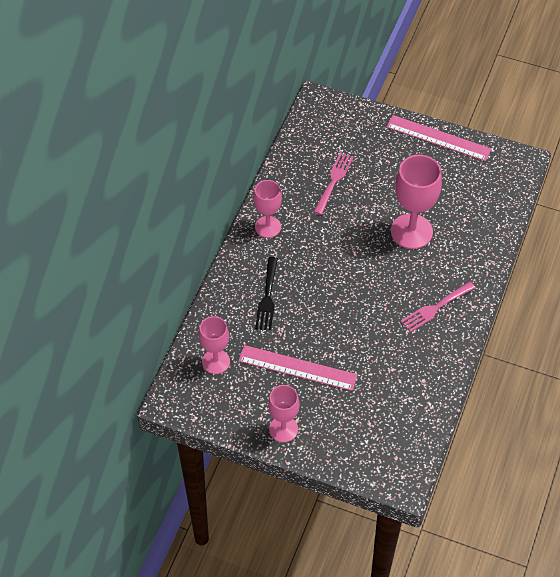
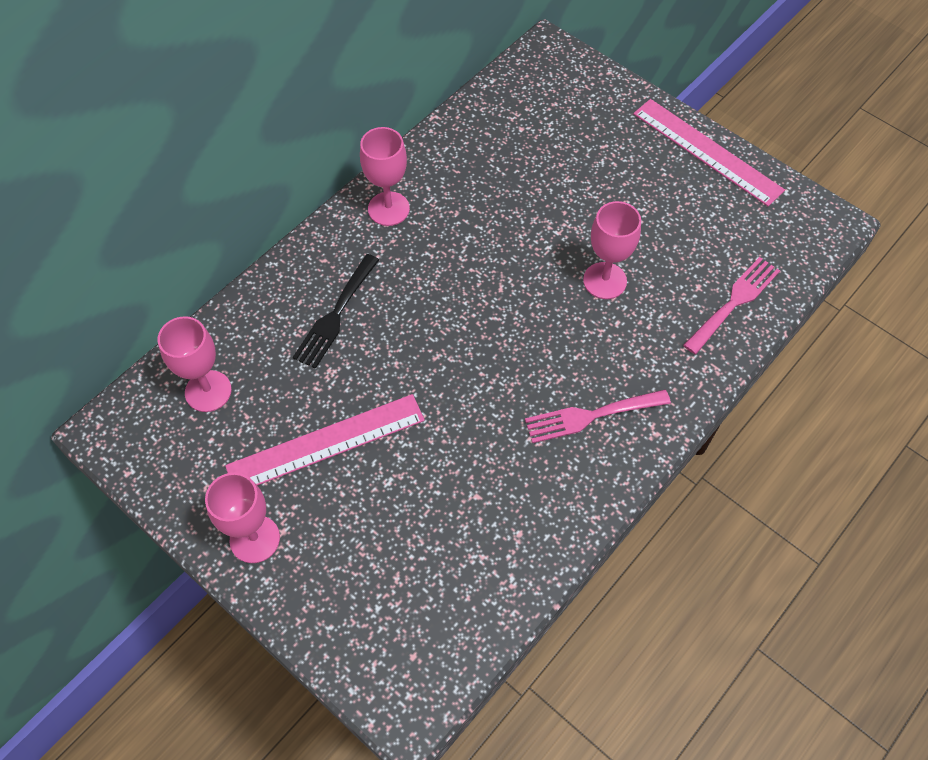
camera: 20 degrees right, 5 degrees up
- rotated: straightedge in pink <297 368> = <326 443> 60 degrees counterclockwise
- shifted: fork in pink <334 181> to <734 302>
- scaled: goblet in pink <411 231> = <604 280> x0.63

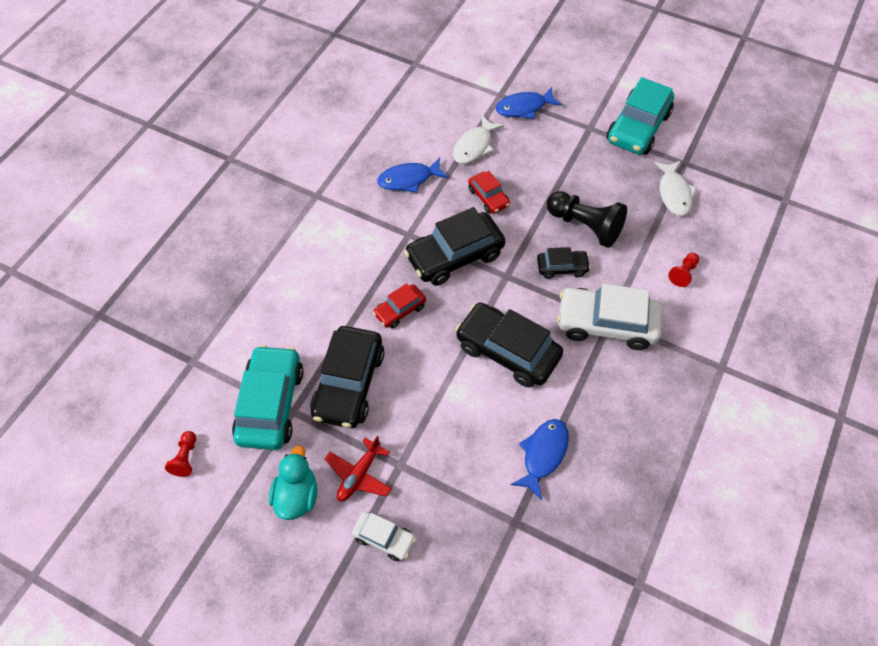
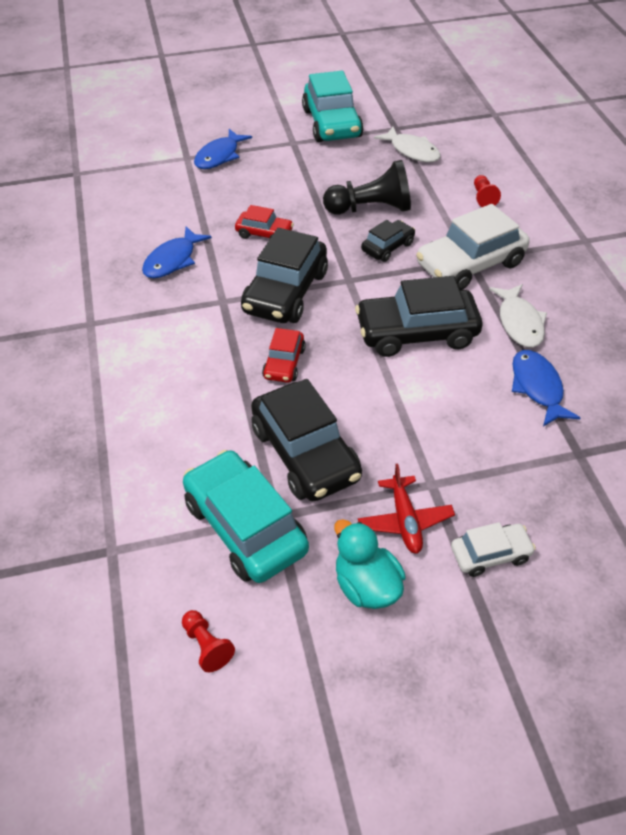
camera: 40 degrees left, 10 degrees down
- shifted: fish in white <474 146> to <519 322>

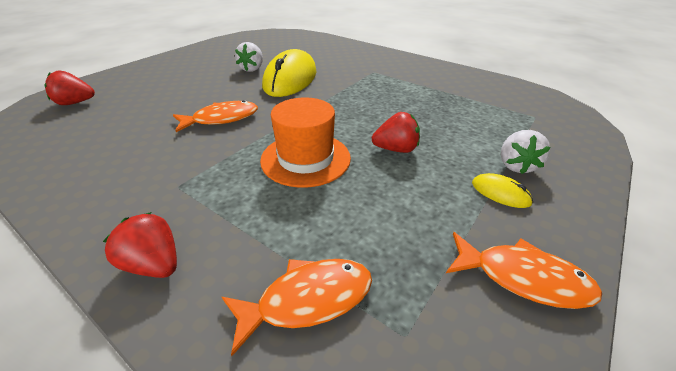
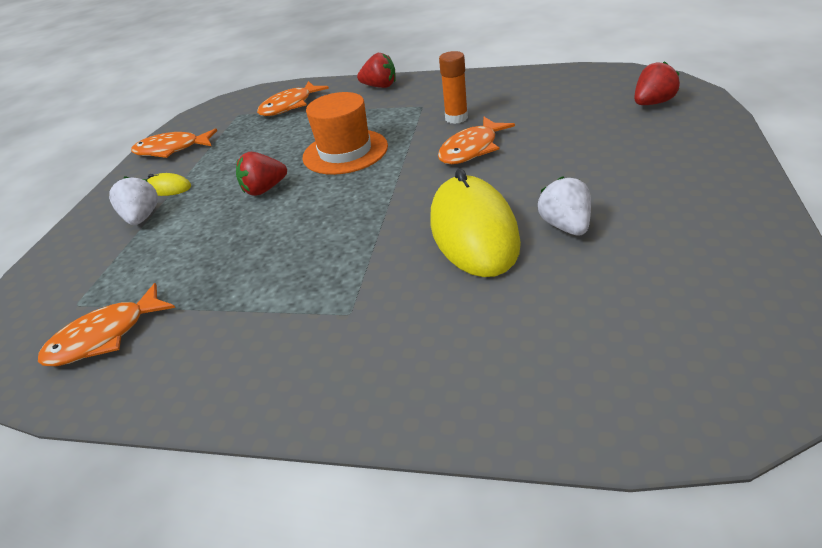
camera: 160 degrees right, 0 degrees up
- new: fish in bright orange <105 336>
- new: glue in bright orange <456 118>

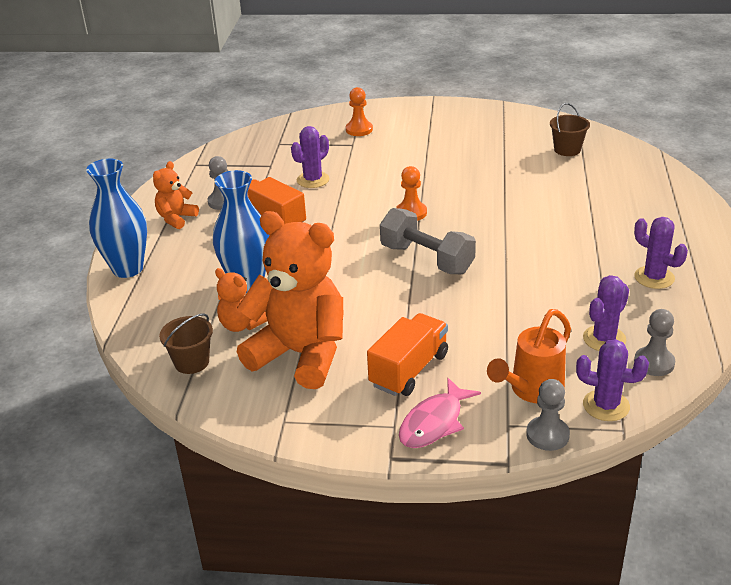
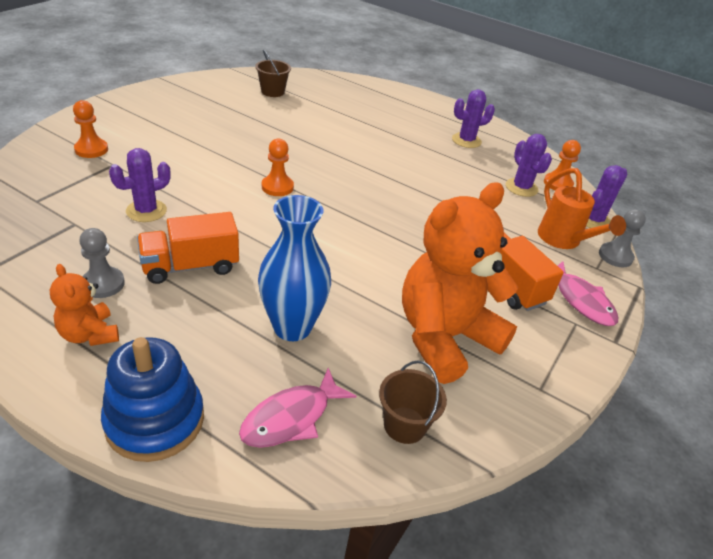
camera: 70 degrees left, 5 degrees up
- swapped: tall vase in blue <127 269> to ring stacker in blue <155 420>
- gone: teddy bear in bright orange <241 325>
- rotated: prickly plant in violet <313 180> = <146 211> 75 degrees clockwise
- gone: free weight in gray <427 259>
- repainted: chess pawn in gray <654 363> to chess pawn in bright orange <558 183>
- new: fish in pink <291 418>

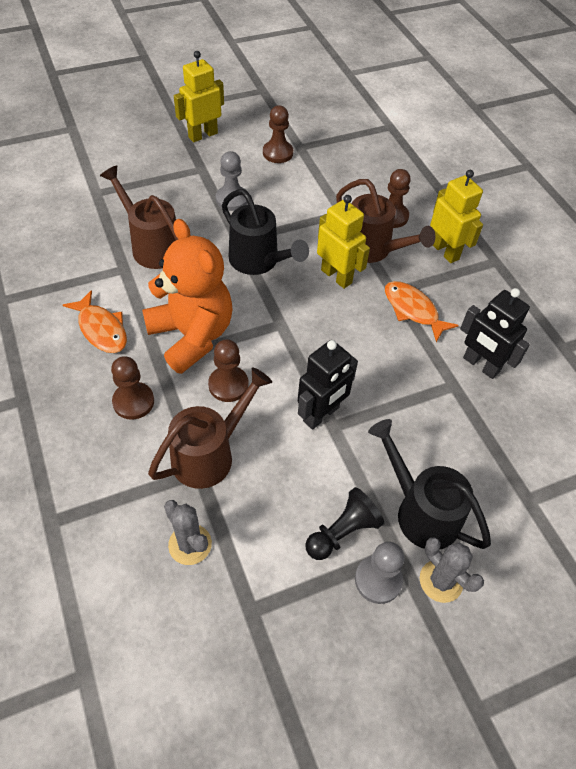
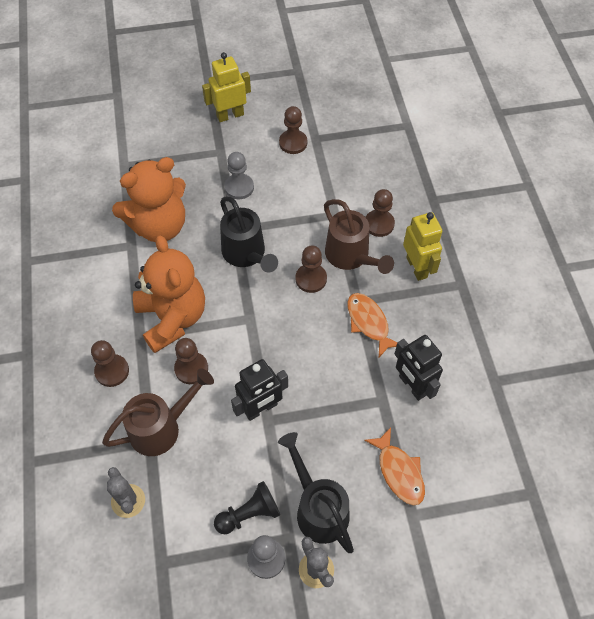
camera: 15 degrees right, 5 degrees up
- shifted: fish in bright orange <101 329> to <399 472>
- swapped: watering can in brown <152 246> to teddy bear in bright orange <159 226>
- swapped: robot figure in golden <336 276> to chess pawn in brown <311 279>

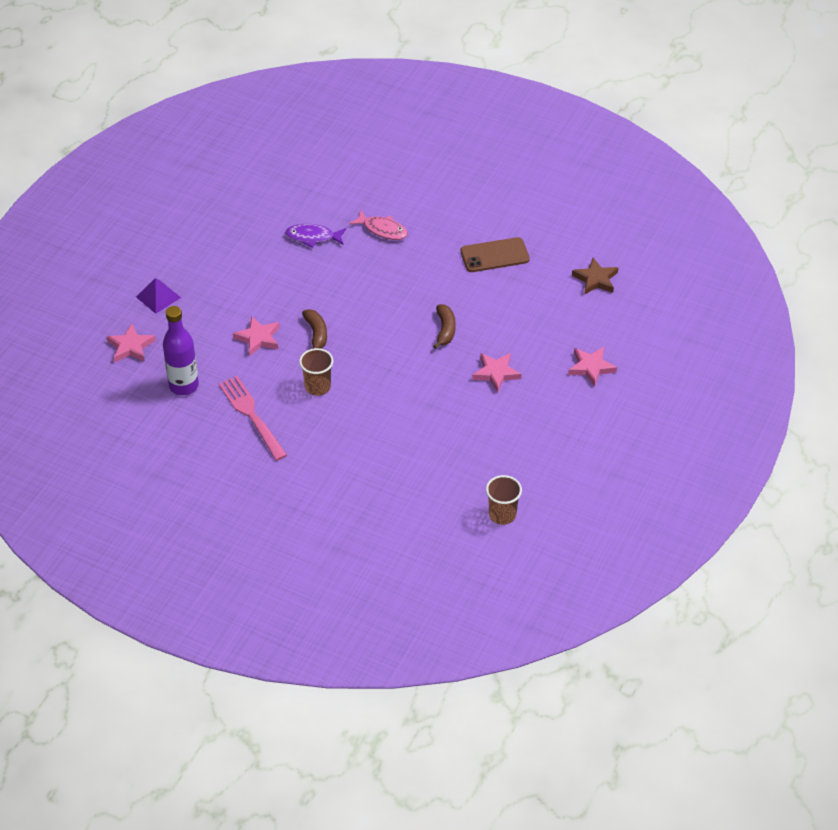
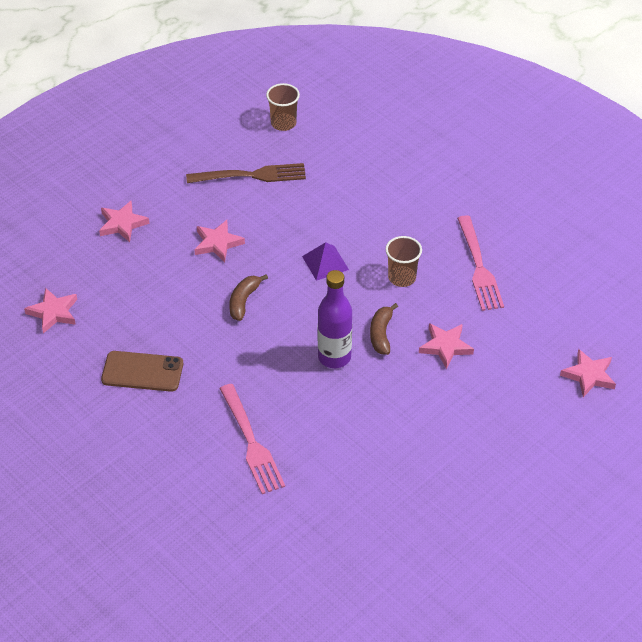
camera: 160 degrees left, 0 degrees up
- shifted: pyramid shape in violet <158 297> to <325 263>
- shifted: drink bottle in violet <184 385> to <334 357>
- gone: fish in violet <313 237>
- swapped: fish in pink <382 230> to fork in pink <251 442>
- repainted: star in brown <596 279> to star in pink <53 312>
- new: fork in brown <251 175>

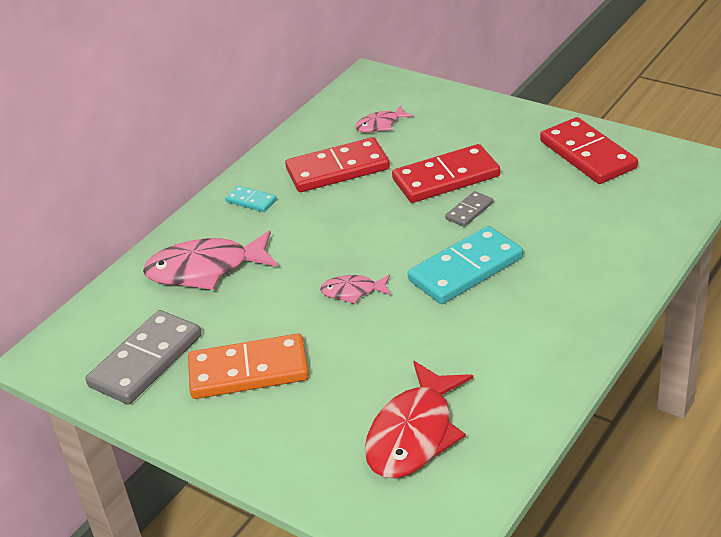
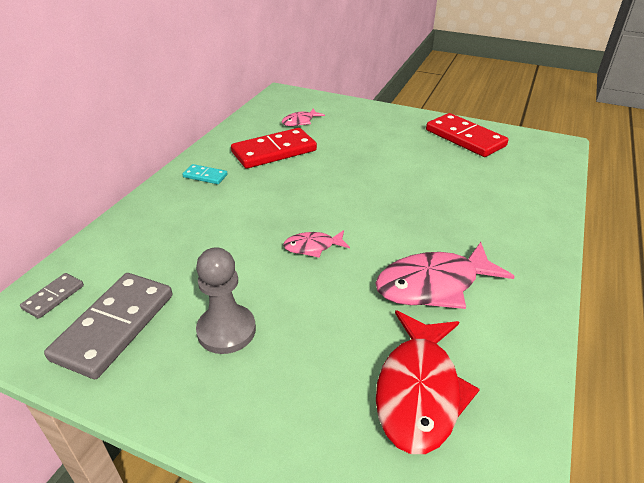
camera: 15 degrees left, 0 degrees up
- shifted: fish in pink <206 269> to <434 285>
- swapped: domino in bright orange <248 371> to chess pawn in gray <226 330>
- gone: domino in crimson <446 178>
- gone: domino in aqua <466 269>
- shifted: domino in gray <469 211> to <53 297>

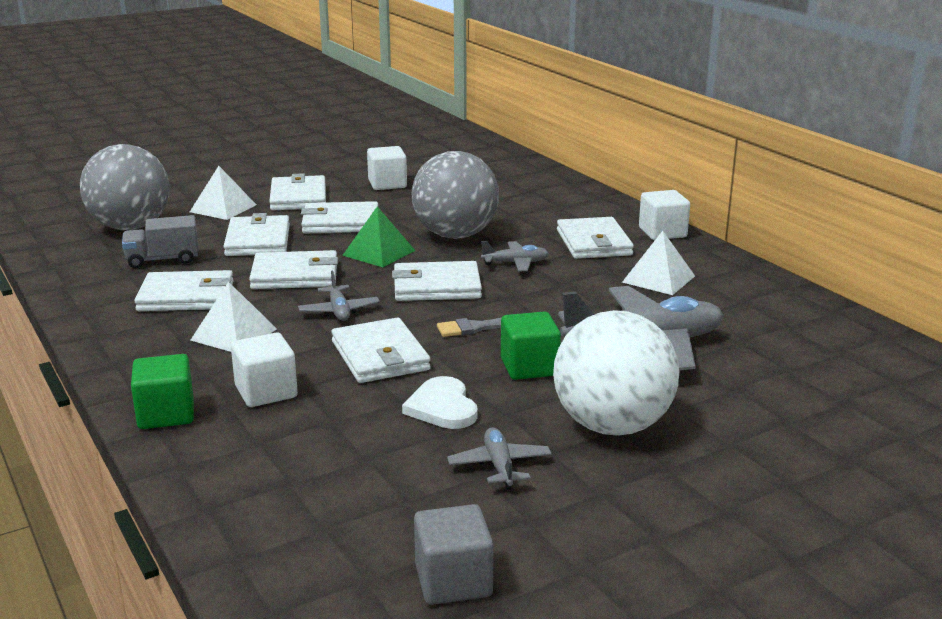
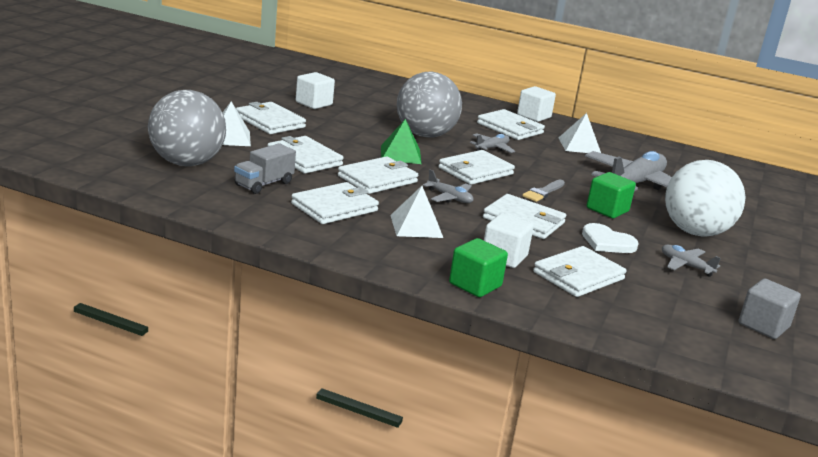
camera: 40 degrees left, 0 degrees up
- shifted: billfold in white <340 222> to <578 276>

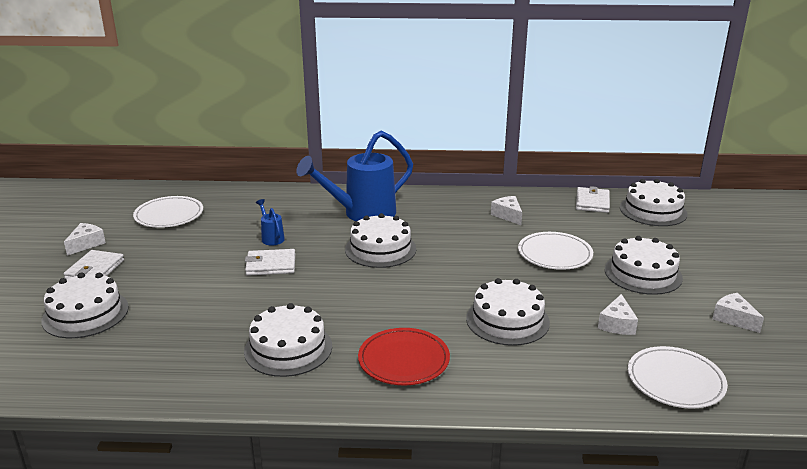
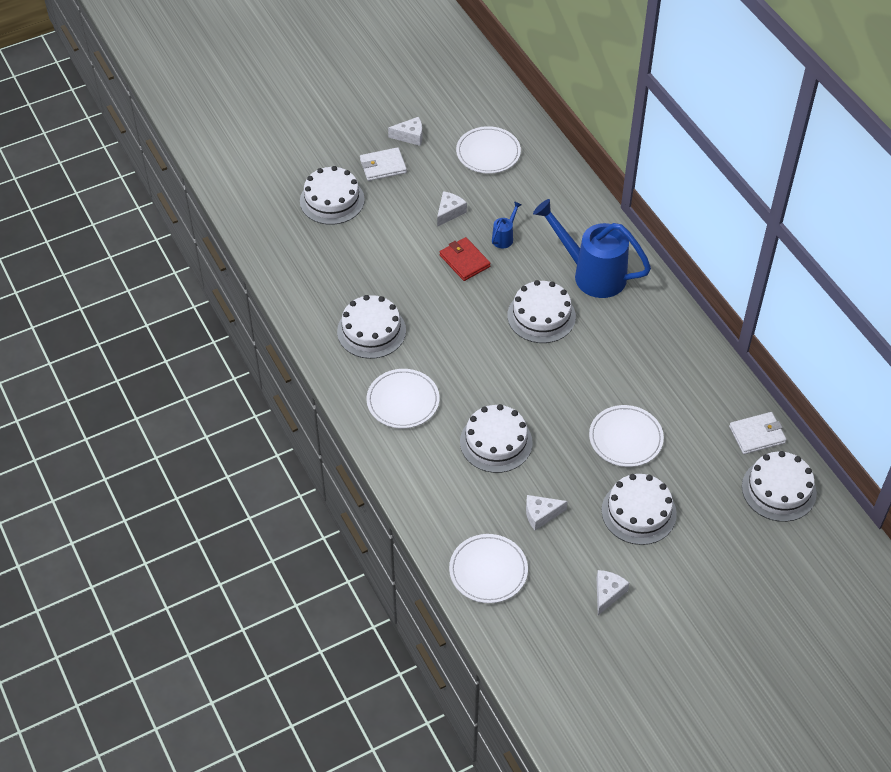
camera: 60 degrees right, 25 degrees up
- repainted: billfold in white <270 265> to billfold in crimson <464 261>
- repainted: dinner plate in crimson <403 360> to dinner plate in white <403 401>
- shifted: piece of cheese in white <508 215> to <449 212>

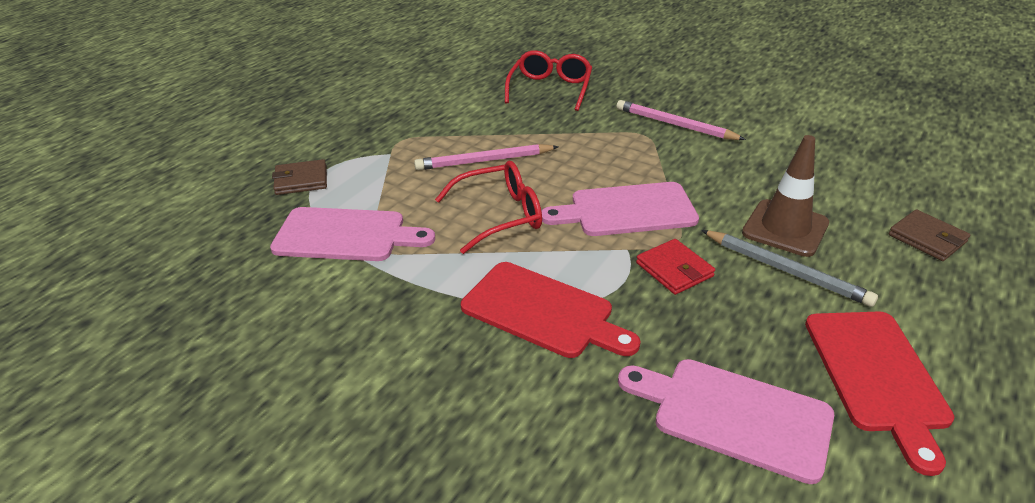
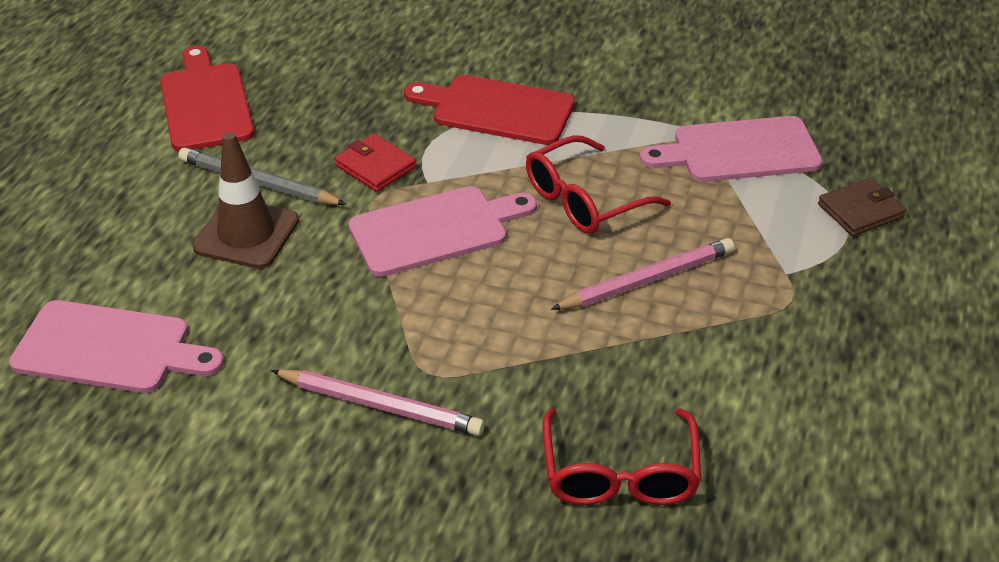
camera: 165 degrees right, 5 degrees up
- shifted: cutting board in pink <733 415> to <110 348>
- gone: billfold in brown <927 238>

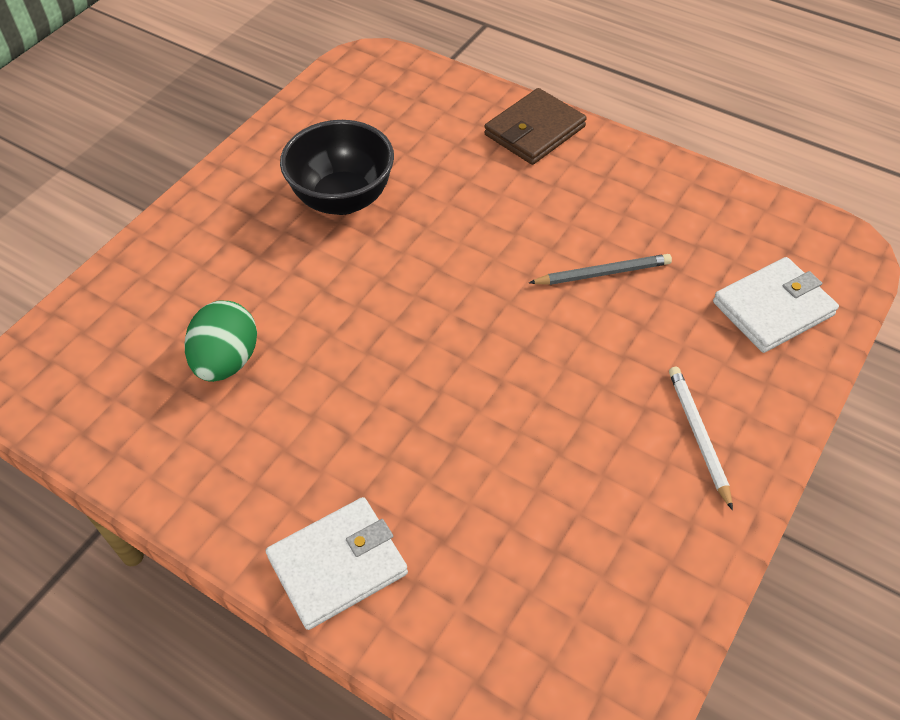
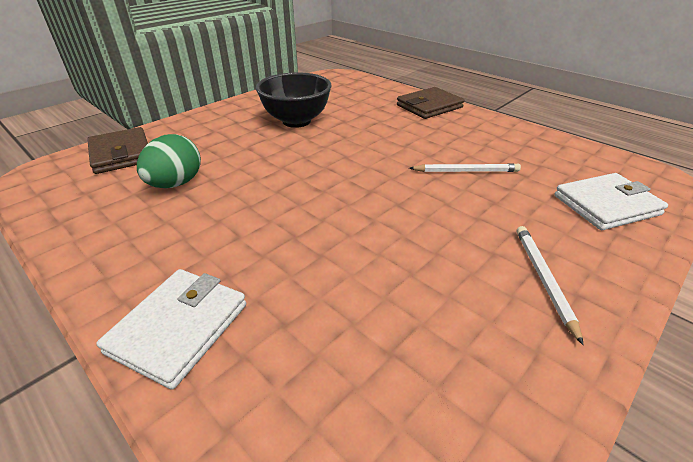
camera: 10 degrees right, 15 degrees down
- rotated: billfold in white <337 565> = <179 328> 45 degrees counterclockwise
- repainted: lead pencil in gray <602 273> to lead pencil in white <466 171>
- new: billfold in brown <121 154>

